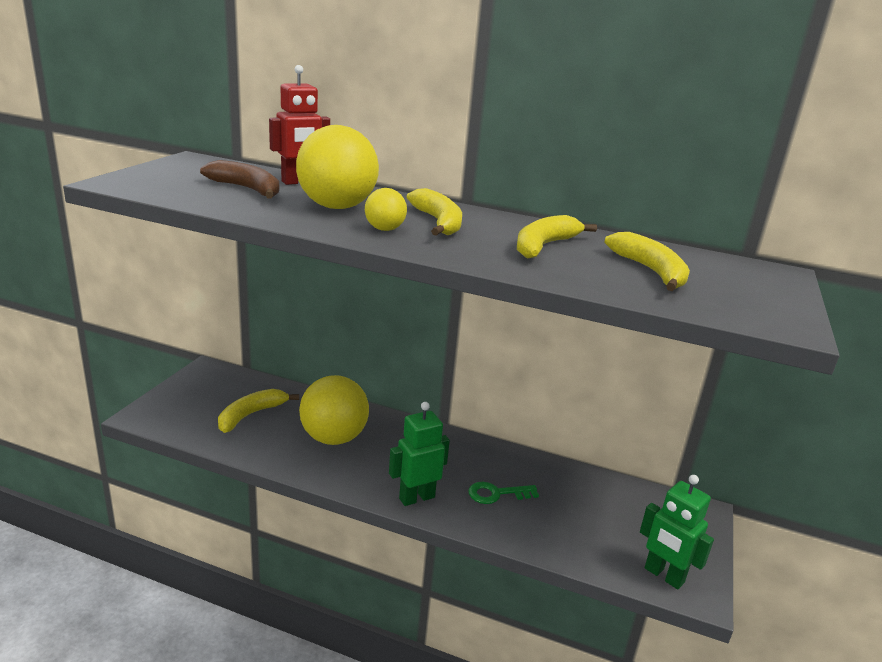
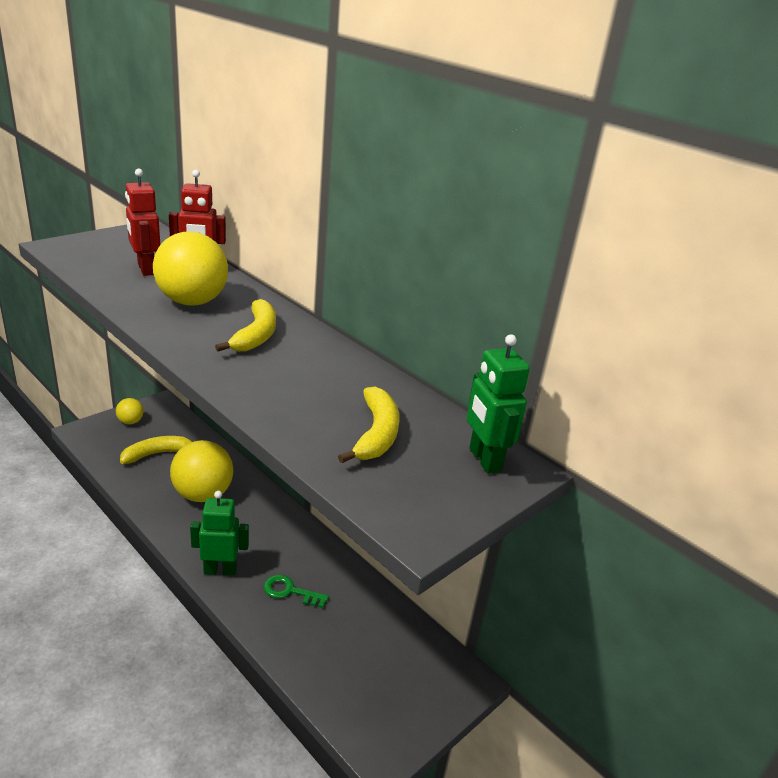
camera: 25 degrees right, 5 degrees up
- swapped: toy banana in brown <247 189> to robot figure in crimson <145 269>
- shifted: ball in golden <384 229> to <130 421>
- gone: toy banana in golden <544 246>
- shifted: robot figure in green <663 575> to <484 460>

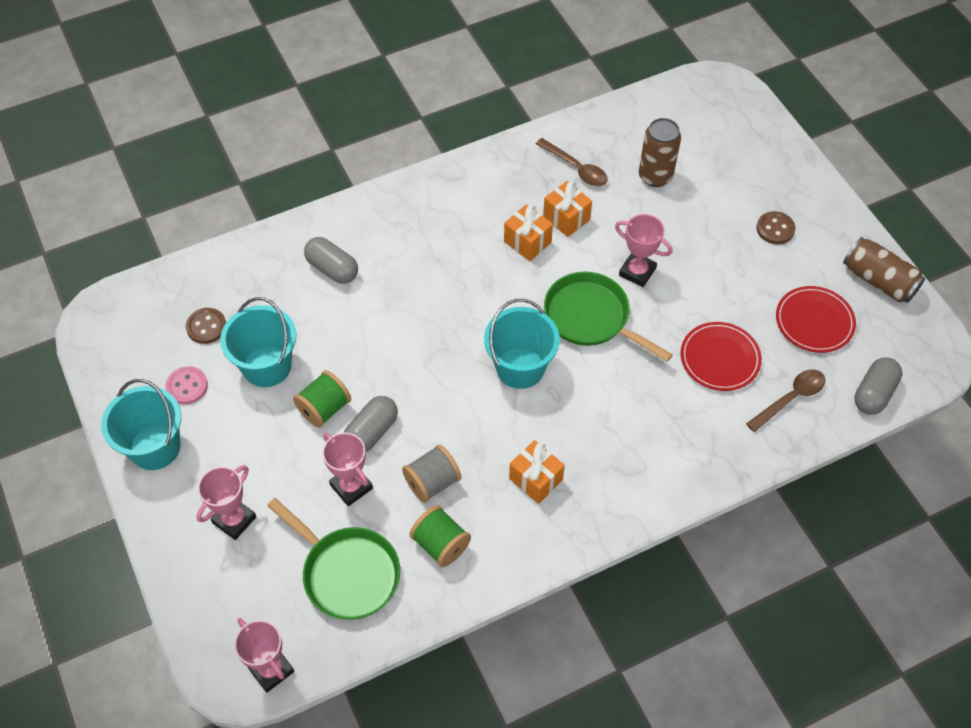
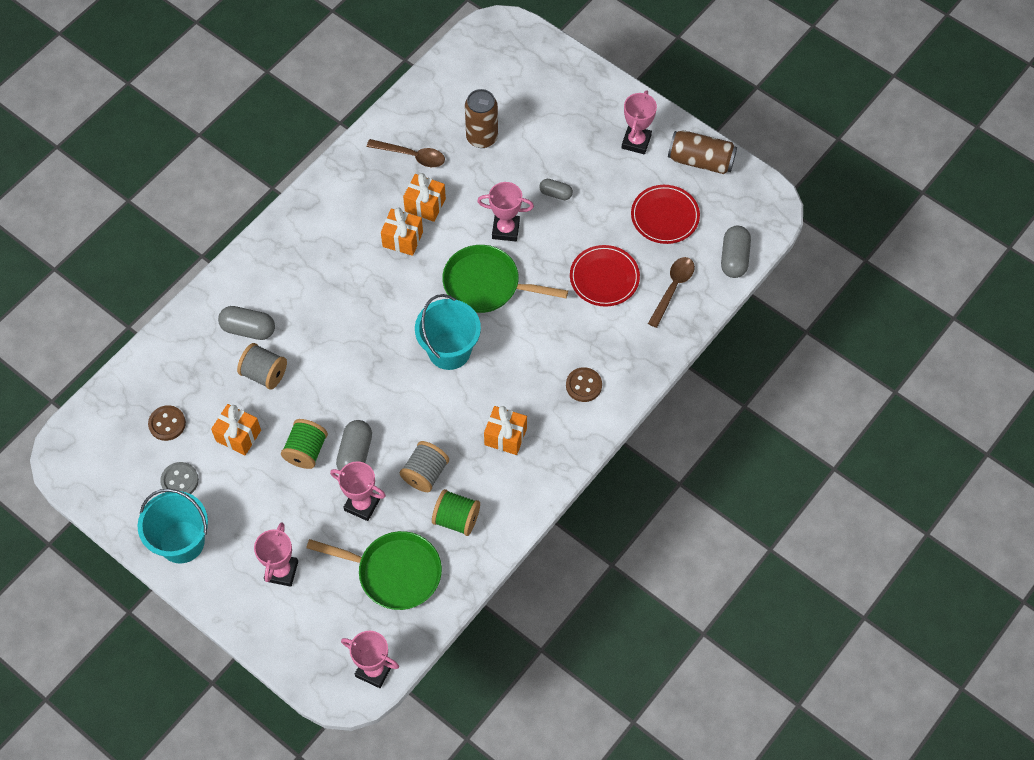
camera: 25 degrees left, 5 degrees up
- repainted: button in pink <187 386> to button in gray <180 481>
- swapped: sand bucket in aqua <267 366> to gift in bright orange <238 436>
- shifted: button in brown <775 229> to <583 385>
- new: bobbin in gray <264 374>
- new: pill in gray <555 193>
- new: prize cup in pink <636 142>

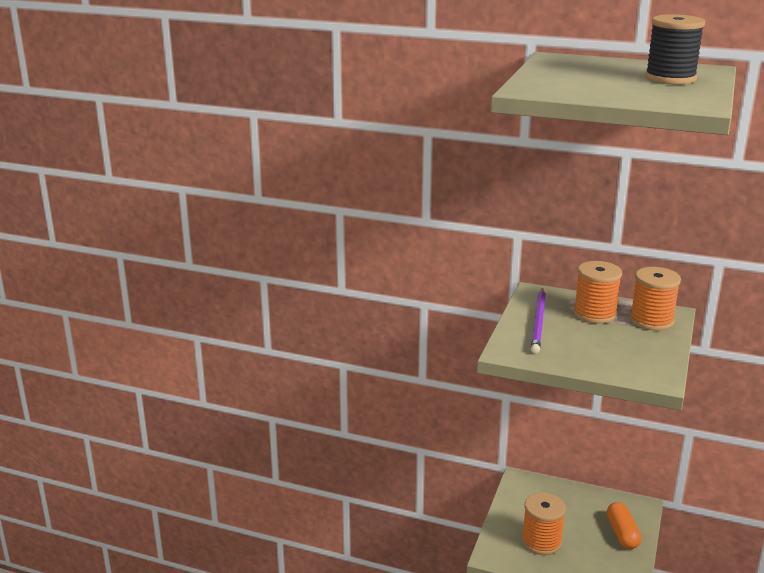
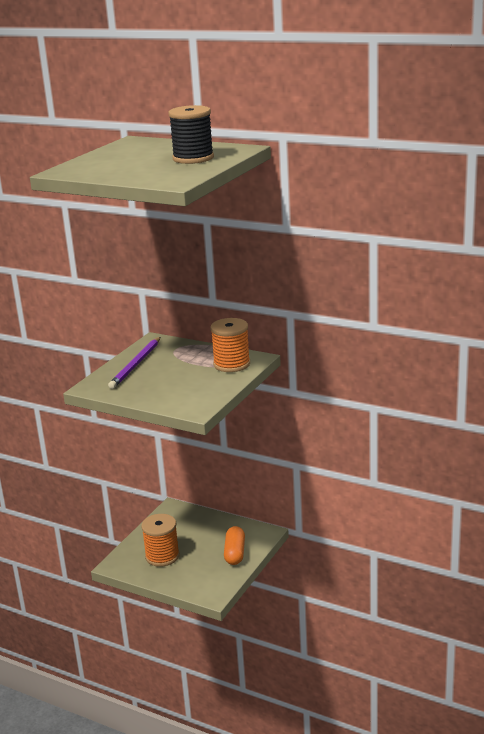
camera: 10 degrees right, 0 degrees up
- gone: bobbin in bright orange <595 314>

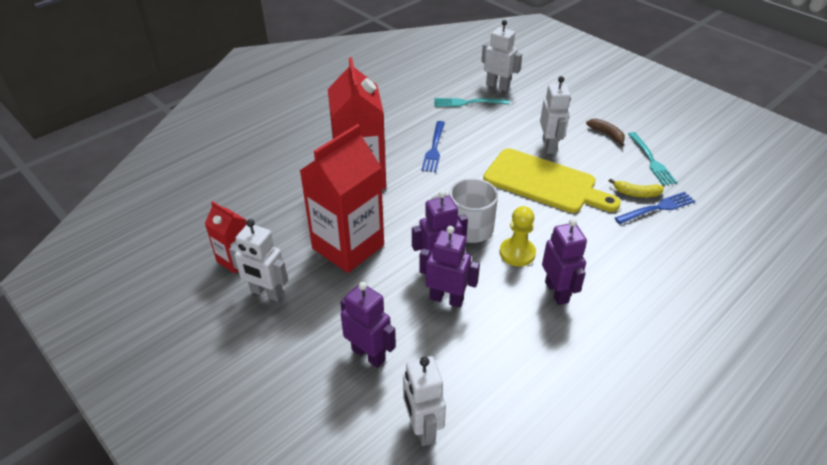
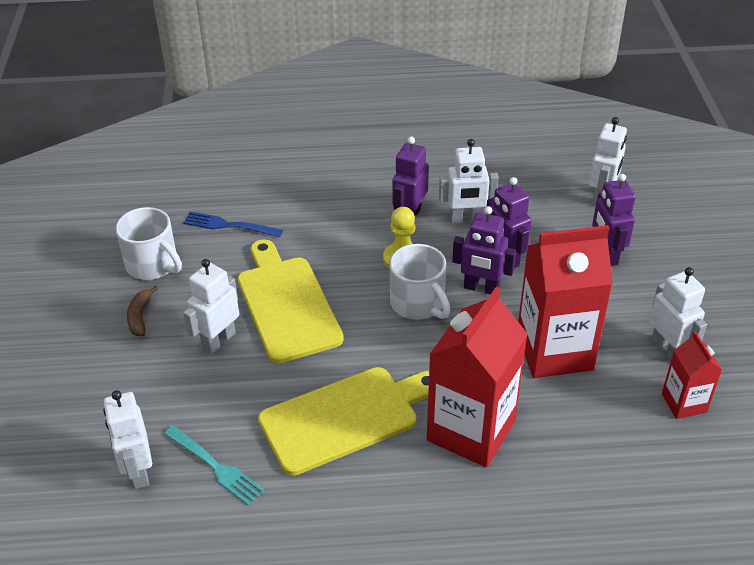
camera: 140 degrees left, 0 degrees up
- swapped: fork in blue <434 148> to cutting board in golden <345 418>
- gone: toy banana in golden <636 193>
- swapped: fork in aqua <651 160> to tea mug in white <153 265>
- new: robot figure in white <465 219>

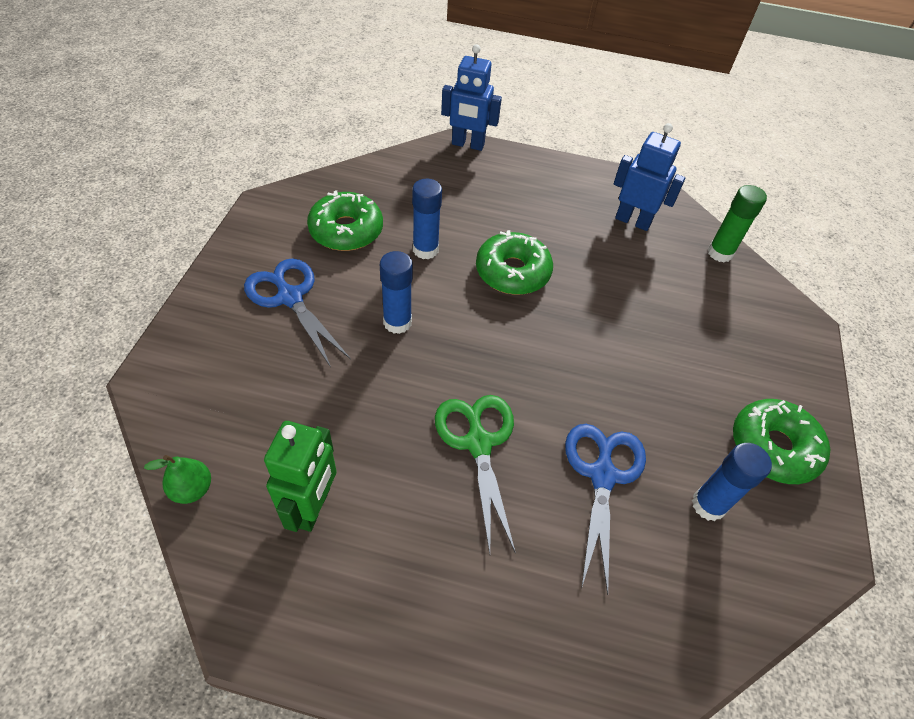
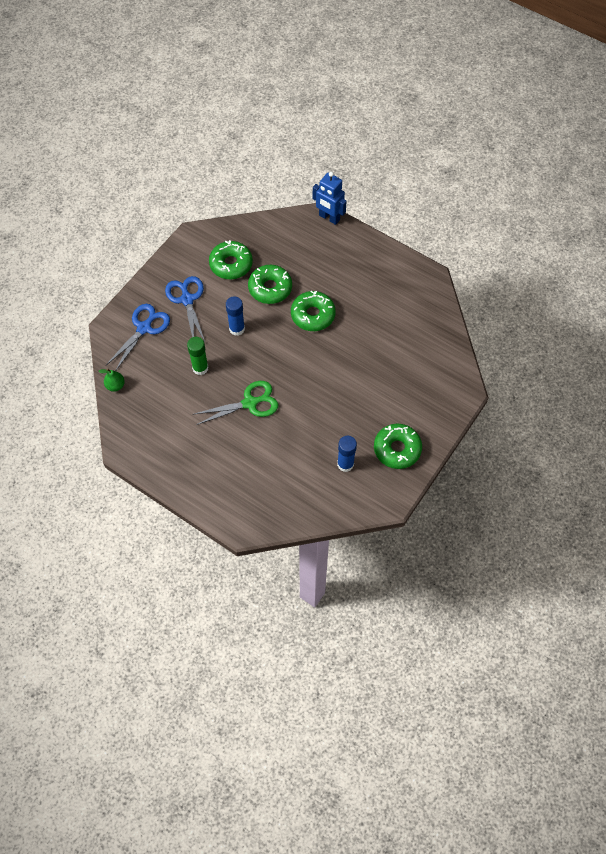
camera: 25 degrees right, 10 degrees up
- gone: robot figure in green <313 507>
- swapped: glue in blue <425 250> to donut in green <270 288>
- rotated: scissors in green <478 443> = <250 403> 60 degrees clockwise
- shifted: scissors in blue <602 475> to <144 328>
- gone: robot figure in blue <633 221>
- shifted: glue in green <720 253> to <200 368>

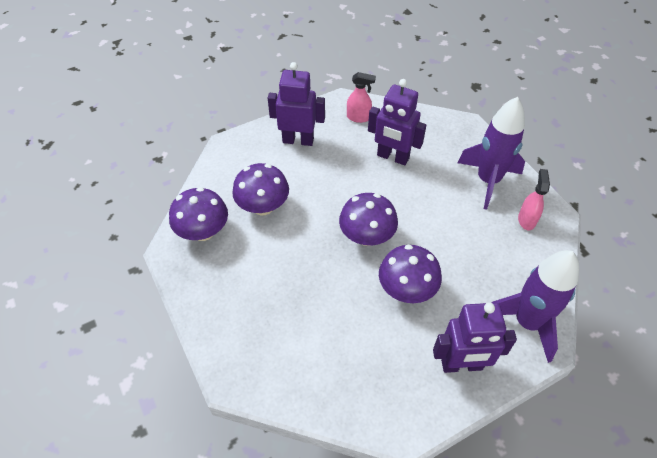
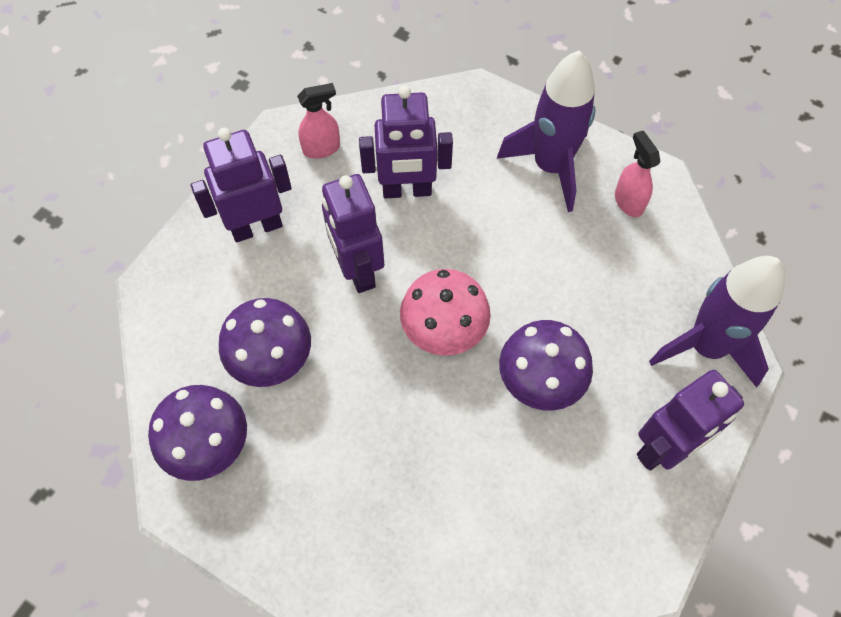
camera: 30 degrees left, 10 degrees up
- repainted: fungus in violet <367 236> to fungus in pink <444 330>
- new: robot figure in violet <357 270>

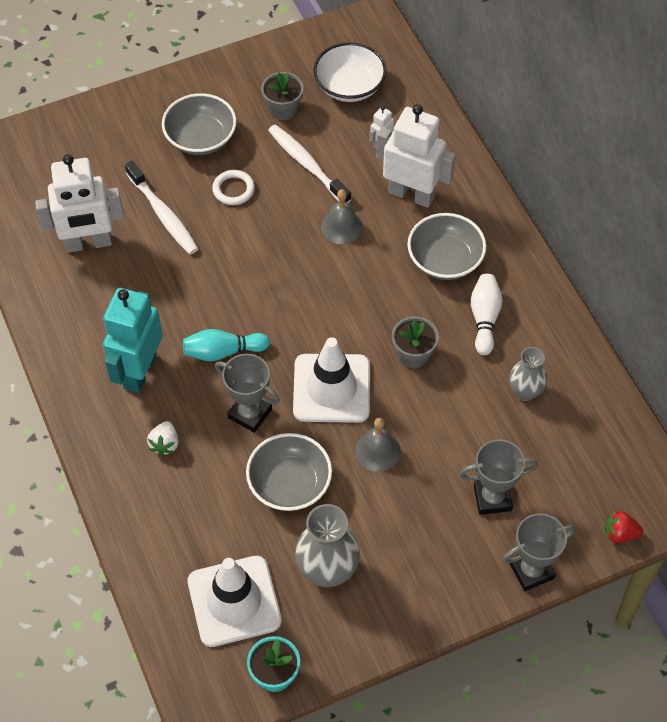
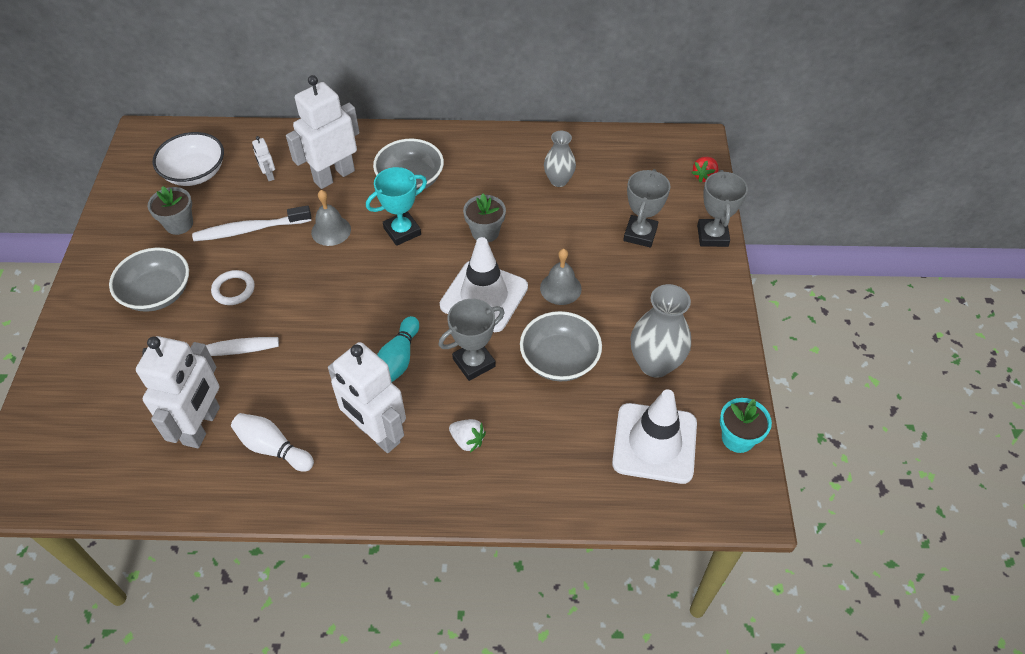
camera: 65 degrees left, 5 degrees down
- repainted: robot figure in aqua <139 371> to robot figure in white <377 433>
- shifted: bowling pin in white <484 319> to <273 448>
- new: prize cup in aqua <402 231>

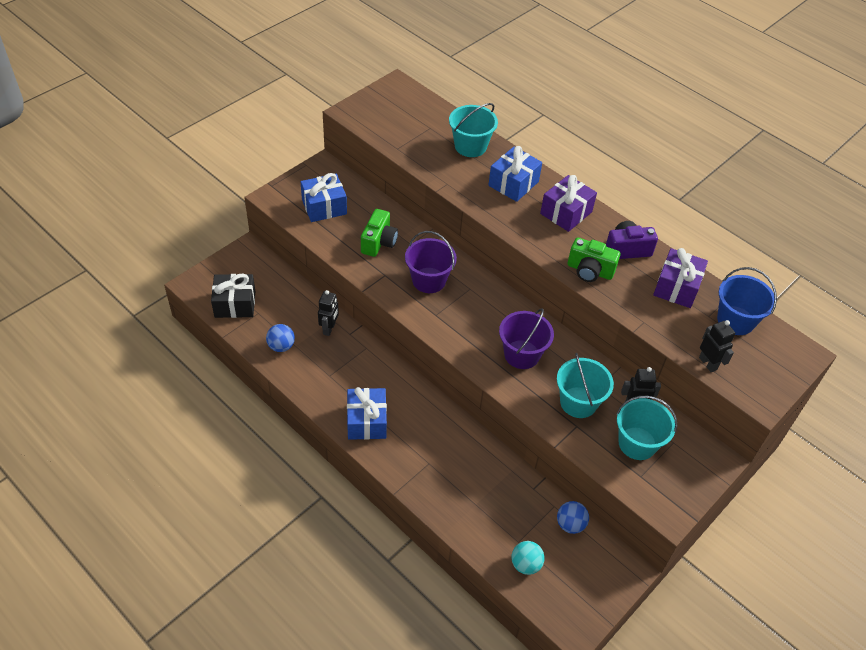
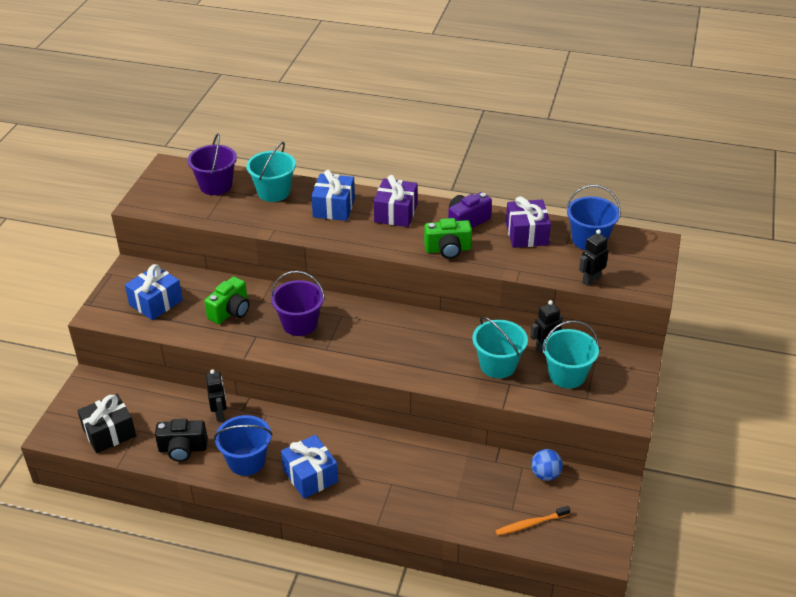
camera: 25 degrees left, 10 degrees down
- swapped: ball in blue <281 346> to camera in jet-black <183 449>
- rotated: camera in green <379 242> = <230 311> 45 degrees clockwise
- shifted: sand bucket in violet <521 354> to <216 185>
- swapped: ball in aqua <525 564> to dental brush in bright orange <530 524>
- rotated: robot figure in jet-black <708 363> = <591 280> 75 degrees counterclockwise
- new: sand bucket in blue <246 461>

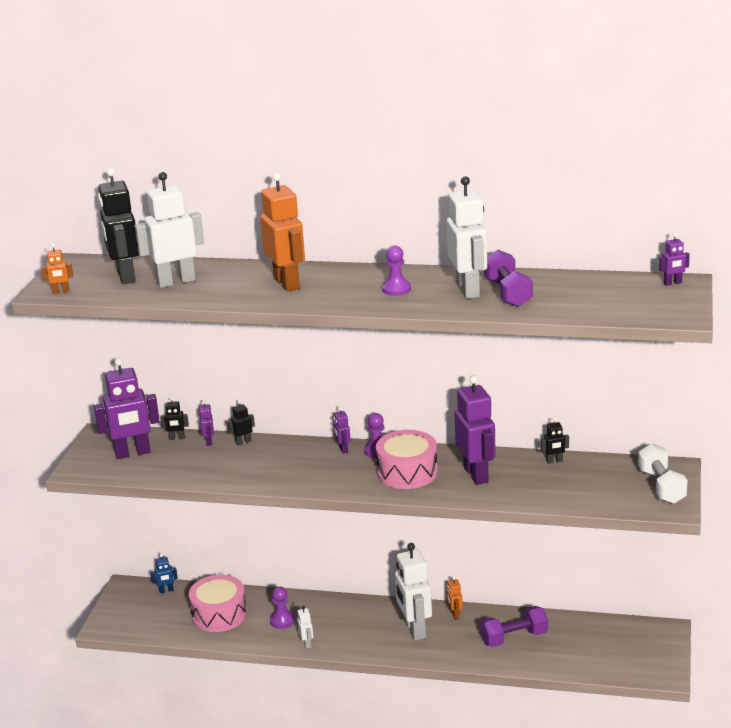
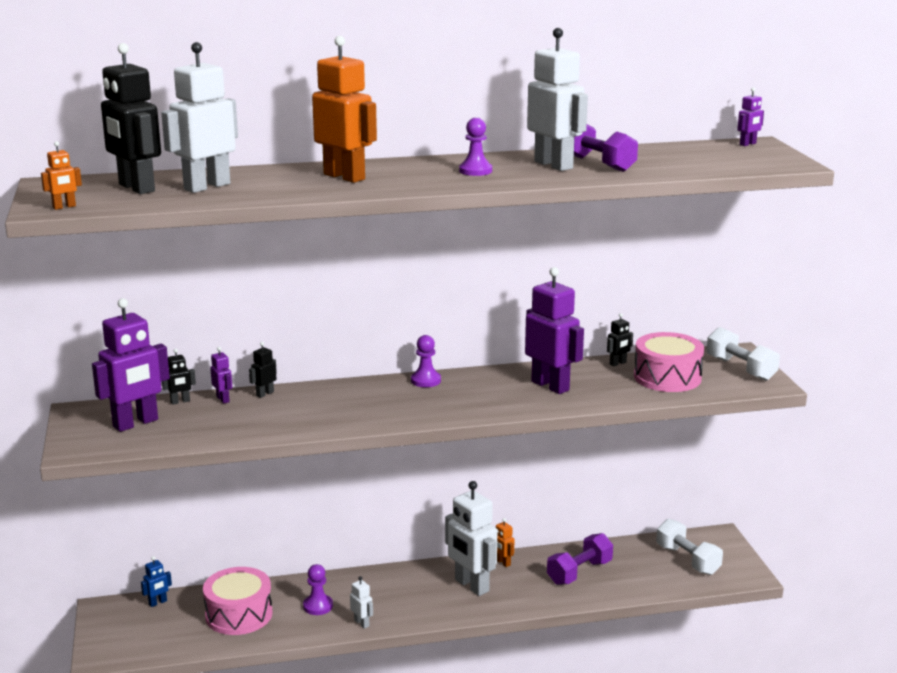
camera: 25 degrees left, 5 degrees down
- gone: robot figure in violet <343 449>
- shifted: drum in pink <407 472> to <667 377>
- new: free weight in white <687 560>

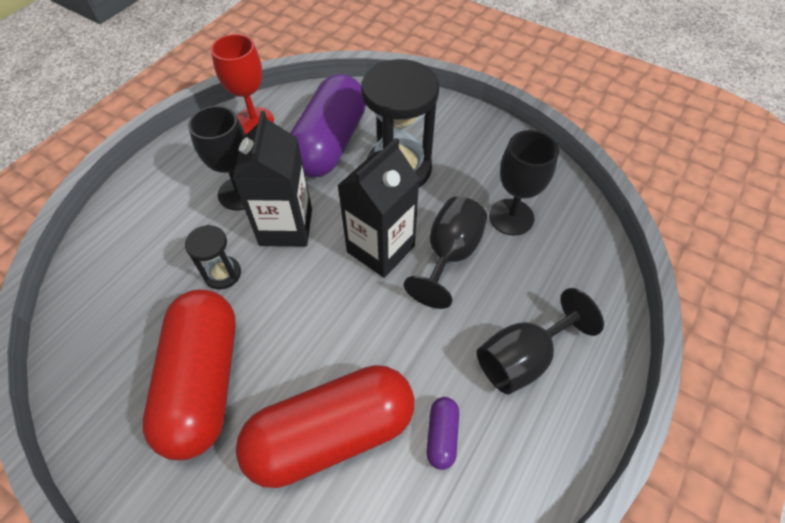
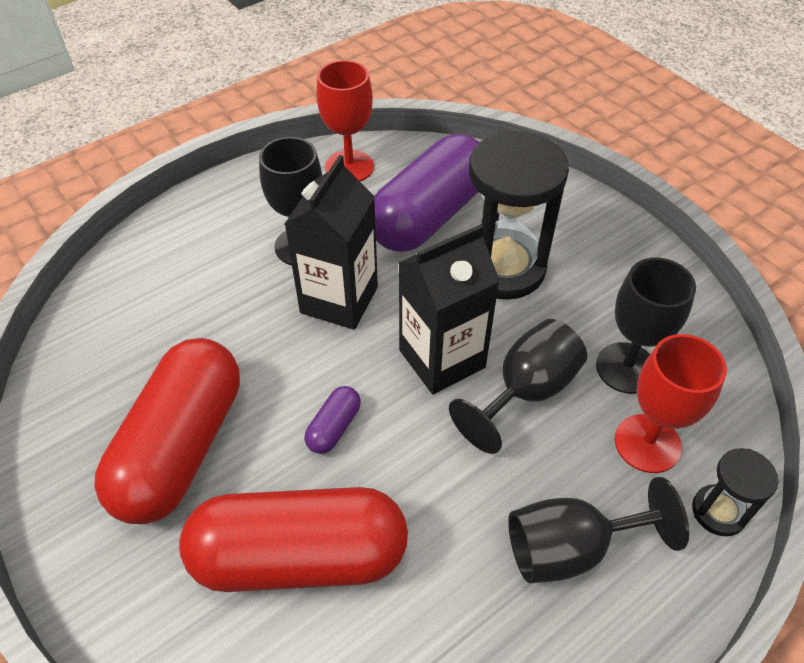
camera: 20 degrees right, 5 degrees down
- shifted: sandglass in jet-black <222 274> to <718 511>
- shifted: pill in violet <441 436> to <334 427>
- new: goblet in crimson <647 443>

